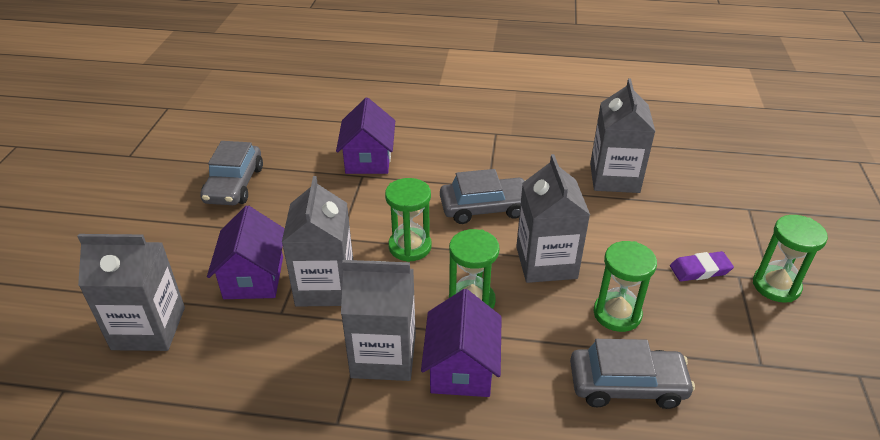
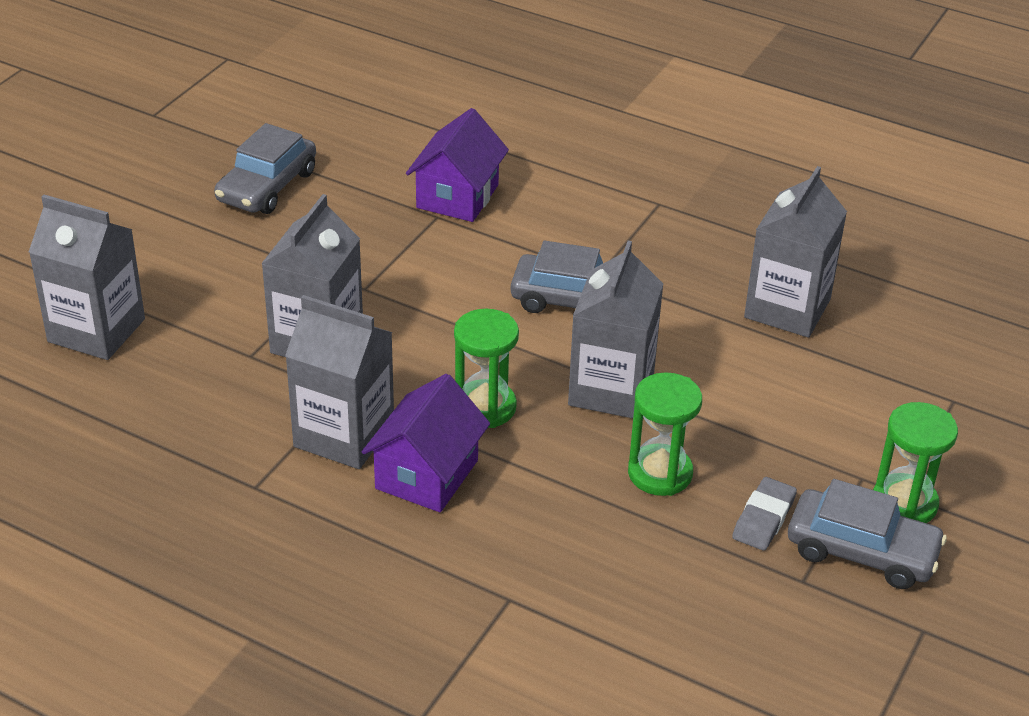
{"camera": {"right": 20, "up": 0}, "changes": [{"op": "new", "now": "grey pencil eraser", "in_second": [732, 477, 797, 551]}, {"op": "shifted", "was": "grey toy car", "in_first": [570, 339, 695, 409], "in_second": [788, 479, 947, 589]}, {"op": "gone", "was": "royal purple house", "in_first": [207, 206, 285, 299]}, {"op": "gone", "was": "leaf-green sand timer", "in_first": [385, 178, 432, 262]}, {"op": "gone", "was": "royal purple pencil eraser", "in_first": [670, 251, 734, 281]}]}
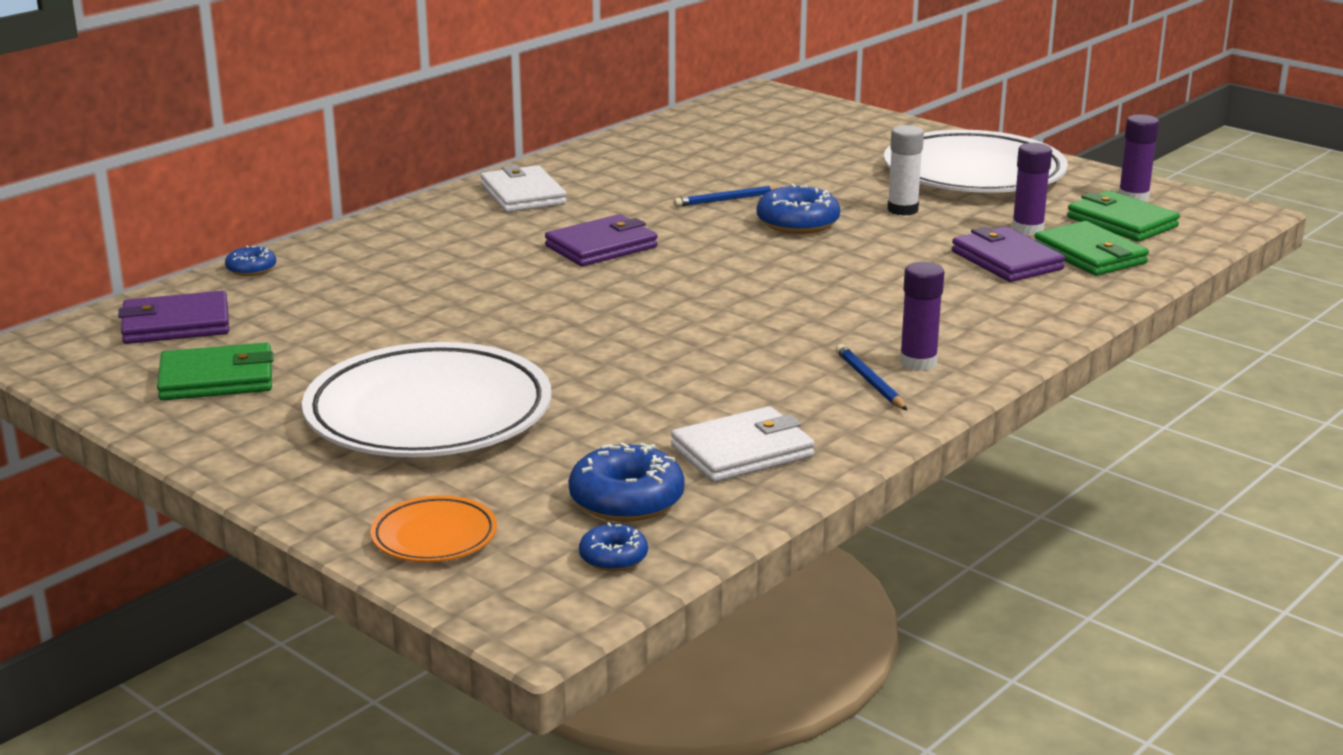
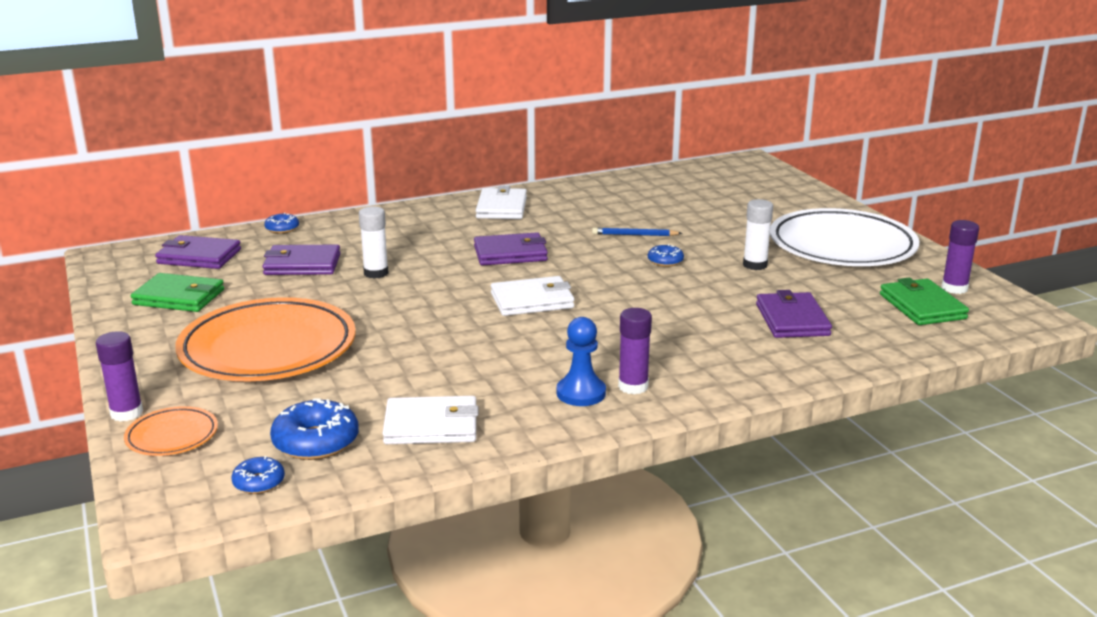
{"camera": {"right": 25, "up": 0}, "changes": [{"op": "shifted", "was": "royal purple stick of glue", "in_first": [1012, 143, 1052, 236], "in_second": [96, 331, 143, 422]}, {"op": "repainted", "was": "pure white dinner plate", "now": "bright orange dinner plate", "in_first": [302, 342, 551, 457], "in_second": [175, 297, 356, 381]}, {"op": "new", "now": "royal purple billfold", "in_second": [262, 245, 340, 275]}, {"op": "new", "now": "pure white stick of glue", "in_second": [359, 207, 388, 279]}, {"op": "new", "now": "pure white billfold", "in_second": [491, 276, 574, 316]}, {"op": "swapped", "was": "blue pencil", "now": "blue game pawn", "in_first": [836, 344, 908, 411], "in_second": [557, 317, 606, 406]}, {"op": "scaled", "was": "blue donut", "in_first": [757, 184, 840, 234], "in_second": [648, 244, 684, 267], "ratio": 0.56}, {"op": "gone", "was": "leaf-green billfold", "in_first": [1035, 221, 1149, 276]}]}
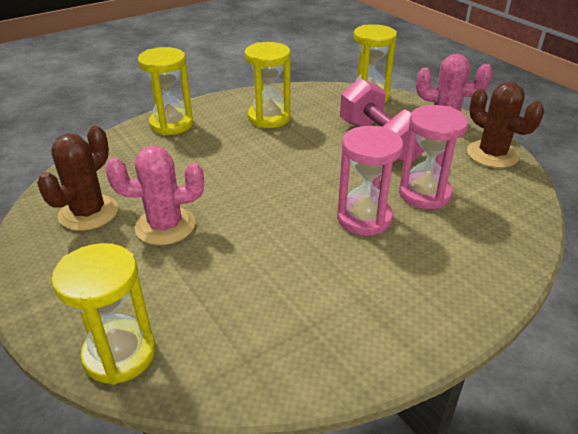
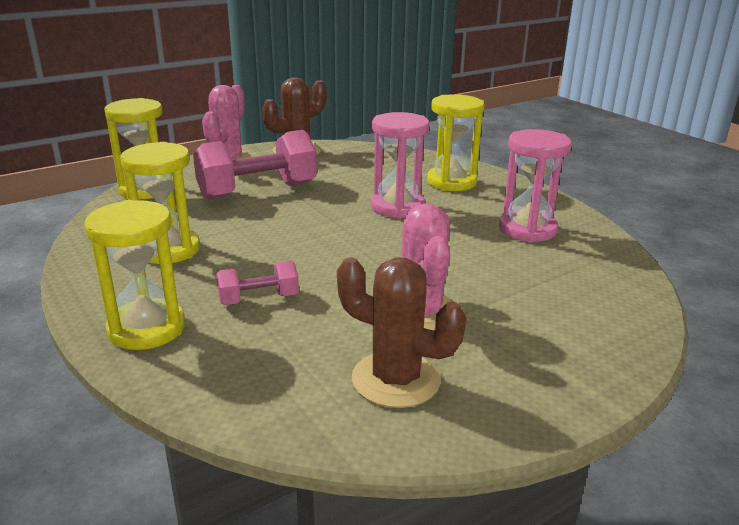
{"camera": {"right": -90, "up": -10}, "changes": [{"op": "new", "now": "rose-pink free weight", "in_second": [216, 261, 299, 305]}, {"op": "shifted", "was": "bright yellow sand timer", "in_first": [51, 243, 156, 385], "in_second": [427, 94, 484, 191]}, {"op": "shifted", "was": "rose-pink sand timer", "in_first": [399, 105, 468, 209], "in_second": [499, 129, 572, 243]}]}
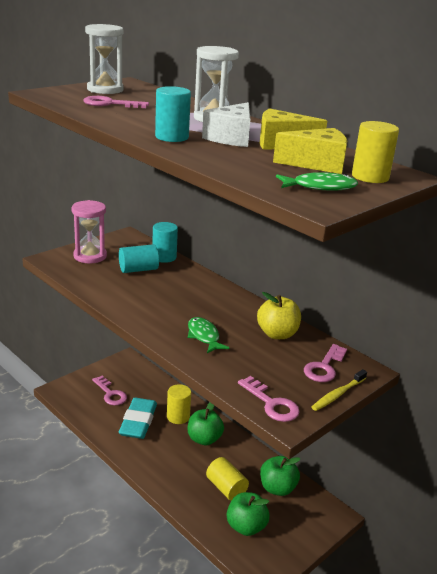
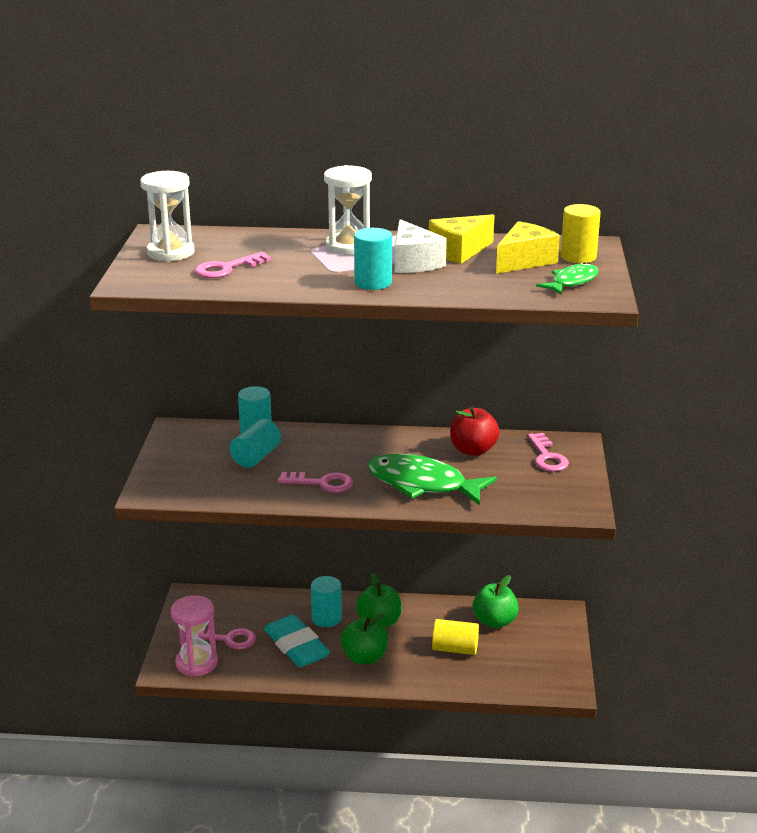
{"camera": {"right": -40, "up": 0}, "changes": [{"op": "shifted", "was": "rose-pink sand timer", "in_first": [71, 200, 107, 263], "in_second": [170, 595, 218, 677]}, {"op": "shifted", "was": "rose-pink door key", "in_first": [238, 376, 300, 422], "in_second": [277, 472, 353, 493]}, {"op": "repainted", "was": "bright yellow cylinder", "now": "teal cylinder", "in_first": [167, 384, 191, 424], "in_second": [311, 576, 342, 627]}, {"op": "shifted", "was": "leaf-green toy apple", "in_first": [227, 492, 270, 536], "in_second": [341, 613, 388, 664]}, {"op": "scaled", "was": "leaf-green toy fish", "in_first": [188, 317, 230, 353], "in_second": [368, 454, 497, 506], "ratio": 1.84}, {"op": "repainted", "was": "bright yellow toy apple", "now": "red toy apple", "in_first": [257, 292, 301, 339], "in_second": [450, 407, 499, 456]}, {"op": "gone", "was": "bright yellow dental brush", "in_first": [311, 369, 367, 411]}]}
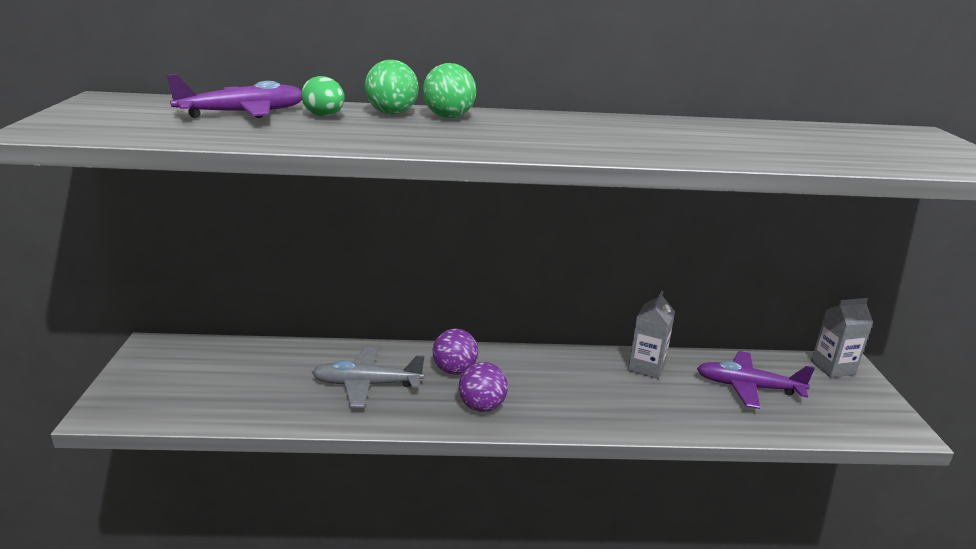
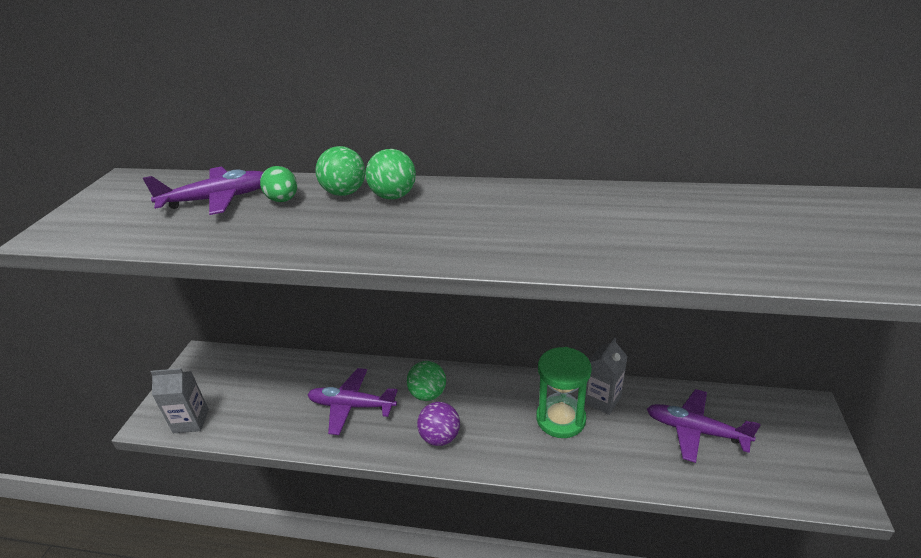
{"camera": {"right": 15, "up": 10}, "changes": [{"op": "shifted", "was": "grey carton", "in_first": [811, 298, 873, 378], "in_second": [151, 368, 209, 433]}, {"op": "repainted", "was": "grey aeroplane", "now": "royal purple aeroplane", "in_first": [312, 347, 424, 408], "in_second": [307, 368, 398, 435]}, {"op": "repainted", "was": "royal purple sphere", "now": "leaf-green sphere", "in_first": [433, 329, 478, 375], "in_second": [407, 361, 446, 401]}, {"op": "new", "now": "leaf-green sand timer", "in_second": [536, 347, 592, 438]}]}
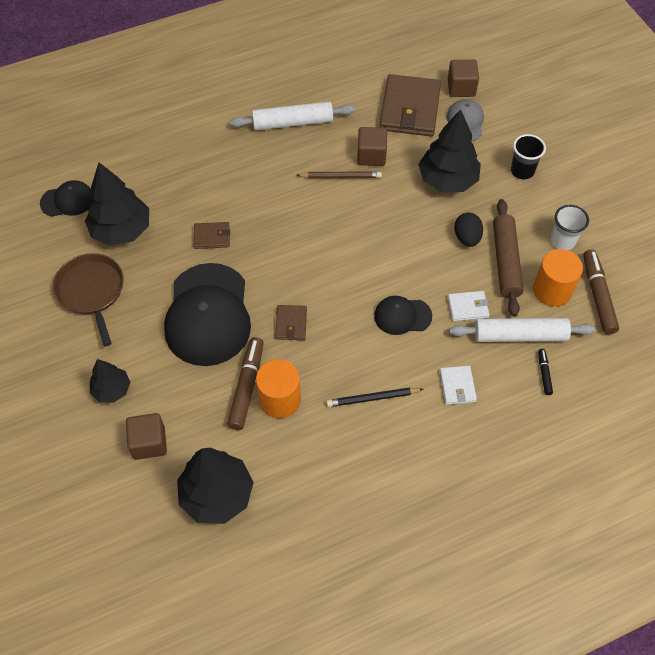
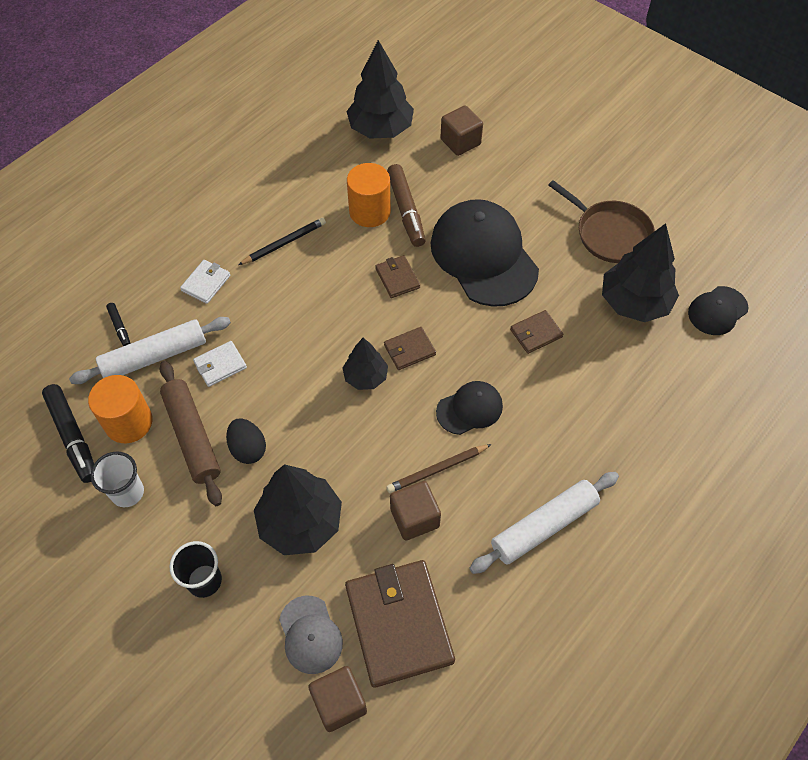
{"camera": {"right": 155, "up": 0}, "changes": [{"op": "repainted", "was": "russet marker pen", "now": "black marker pen", "in_first": [583, 249, 619, 334], "in_second": [42, 384, 94, 483]}, {"op": "rotated", "was": "pure white billfold", "in_first": [440, 366, 477, 405], "in_second": [180, 260, 230, 304], "clockwise": 60}, {"op": "shifted", "was": "black tree", "in_first": [90, 359, 130, 403], "in_second": [343, 338, 388, 390]}, {"op": "new", "now": "russet billfold", "in_second": [384, 327, 436, 370]}, {"op": "shifted", "was": "black cap", "in_first": [374, 296, 432, 335], "in_second": [436, 381, 503, 435]}]}
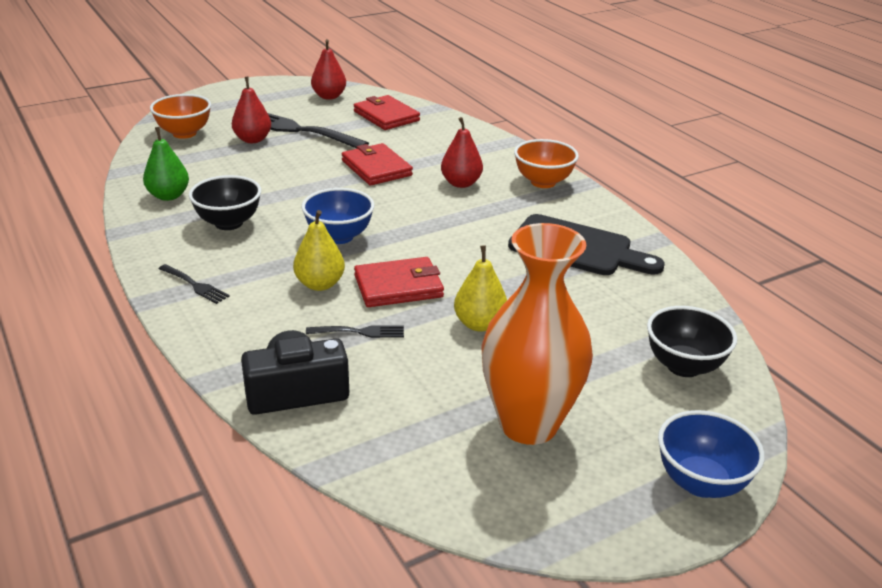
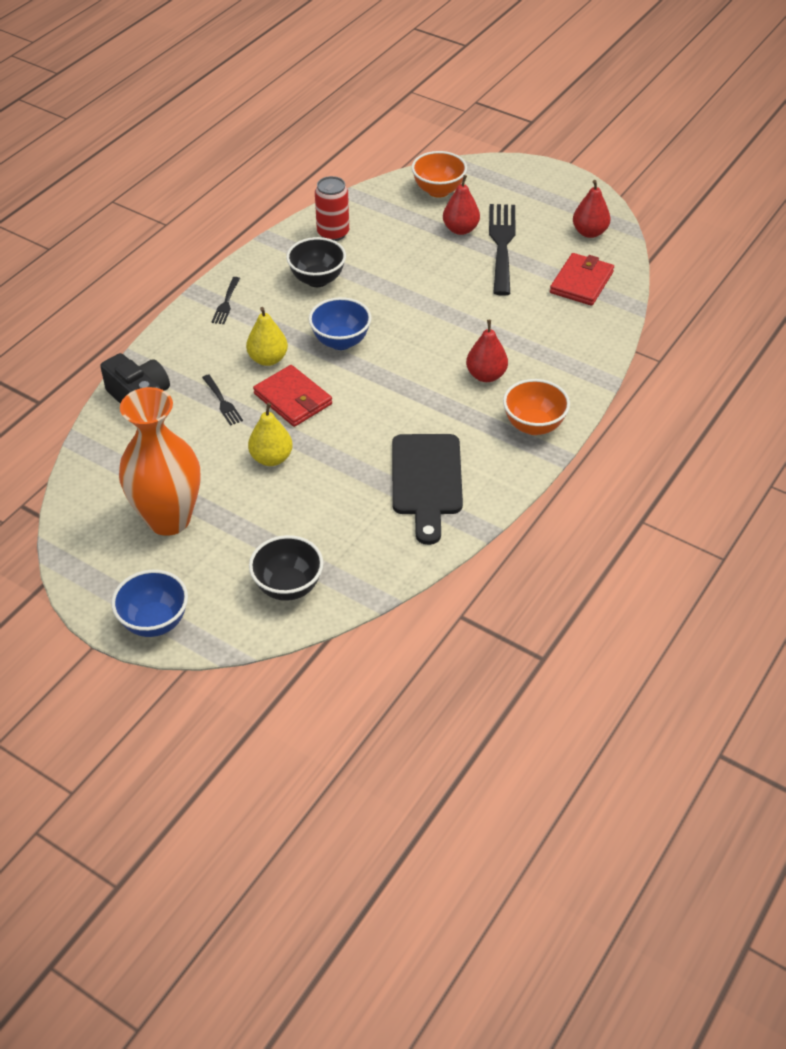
{"camera": {"right": 65, "up": 15}, "changes": [{"op": "swapped", "was": "leaf-green pear fruit", "now": "red can", "in_first": [143, 127, 189, 201], "in_second": [315, 176, 349, 241]}, {"op": "gone", "was": "red billfold", "in_first": [342, 143, 413, 186]}]}
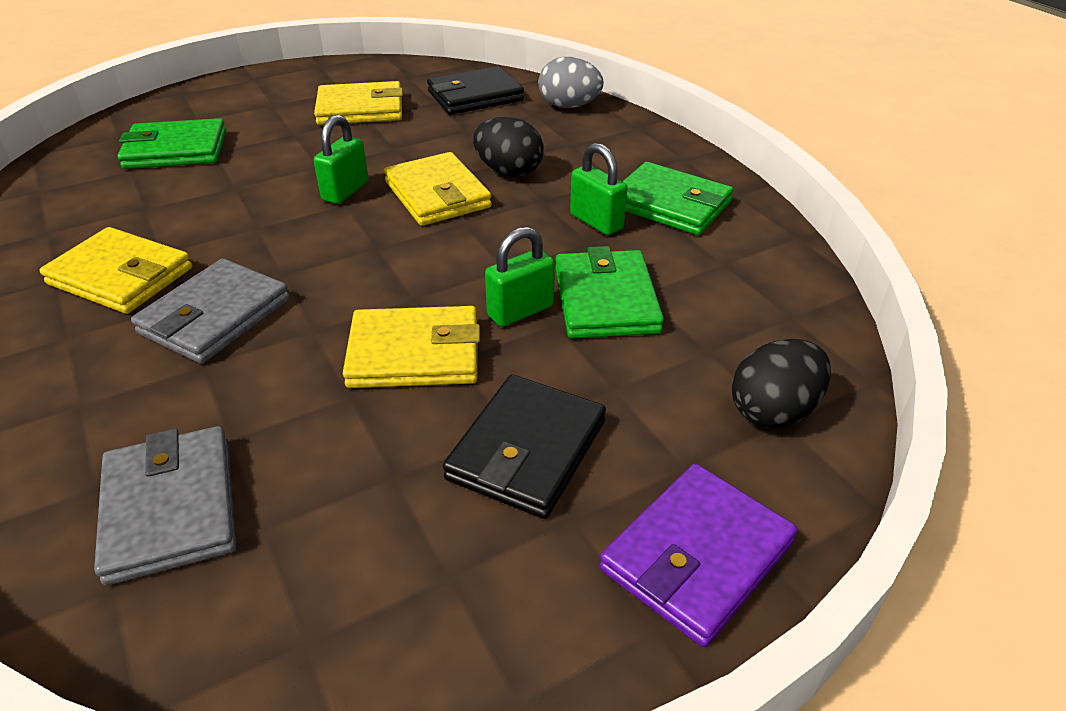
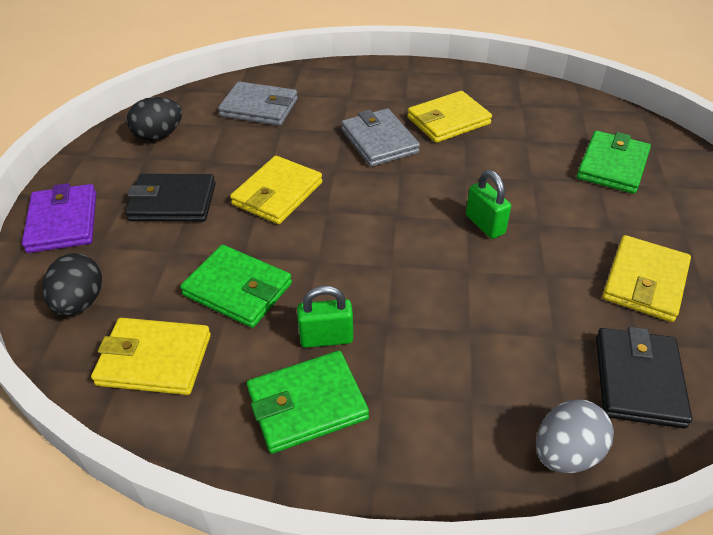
{"camera": {"right": 125, "up": 5}, "changes": [{"op": "shifted", "was": "bright yellow billfold", "in_first": [384, 152, 492, 226], "in_second": [91, 318, 211, 395]}, {"op": "rotated", "was": "black billfold", "in_first": [443, 374, 606, 519], "in_second": [125, 174, 216, 222], "clockwise": -60}, {"op": "shifted", "was": "black egg", "in_first": [473, 117, 544, 177], "in_second": [127, 97, 182, 141]}, {"op": "gone", "was": "leaf-green small lock", "in_first": [485, 227, 555, 327]}]}
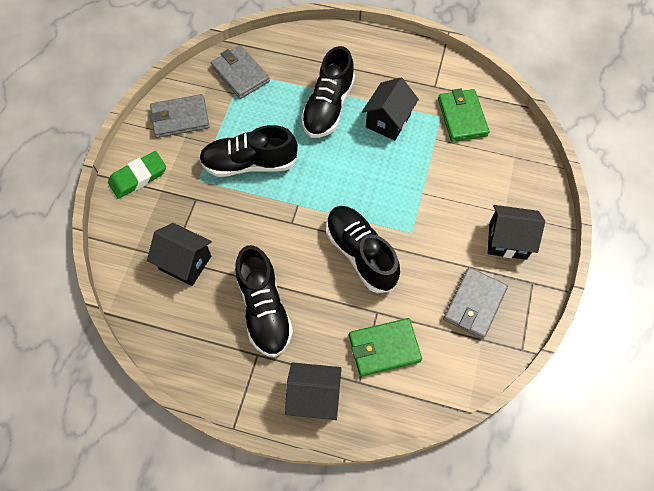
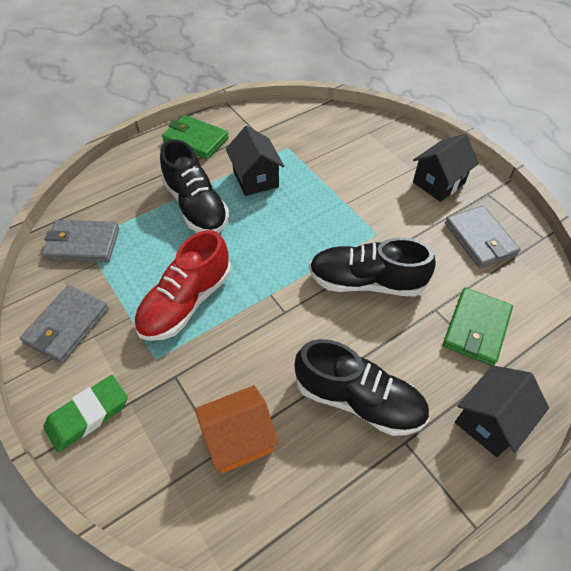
{"camera": {"right": -50, "up": -10}, "changes": [{"op": "rotated", "was": "leaf-green pencil eraser", "in_first": [108, 151, 166, 199], "in_second": [44, 375, 128, 452], "clockwise": 45}, {"op": "repainted", "was": "black shoe", "now": "red shoe", "in_first": [199, 125, 298, 177], "in_second": [134, 230, 231, 341]}, {"op": "shifted", "was": "leaf-green billfold", "in_first": [438, 89, 489, 142], "in_second": [162, 115, 229, 159]}, {"op": "repainted", "was": "black house", "now": "bright orange house", "in_first": [147, 223, 212, 286], "in_second": [195, 385, 279, 474]}]}
